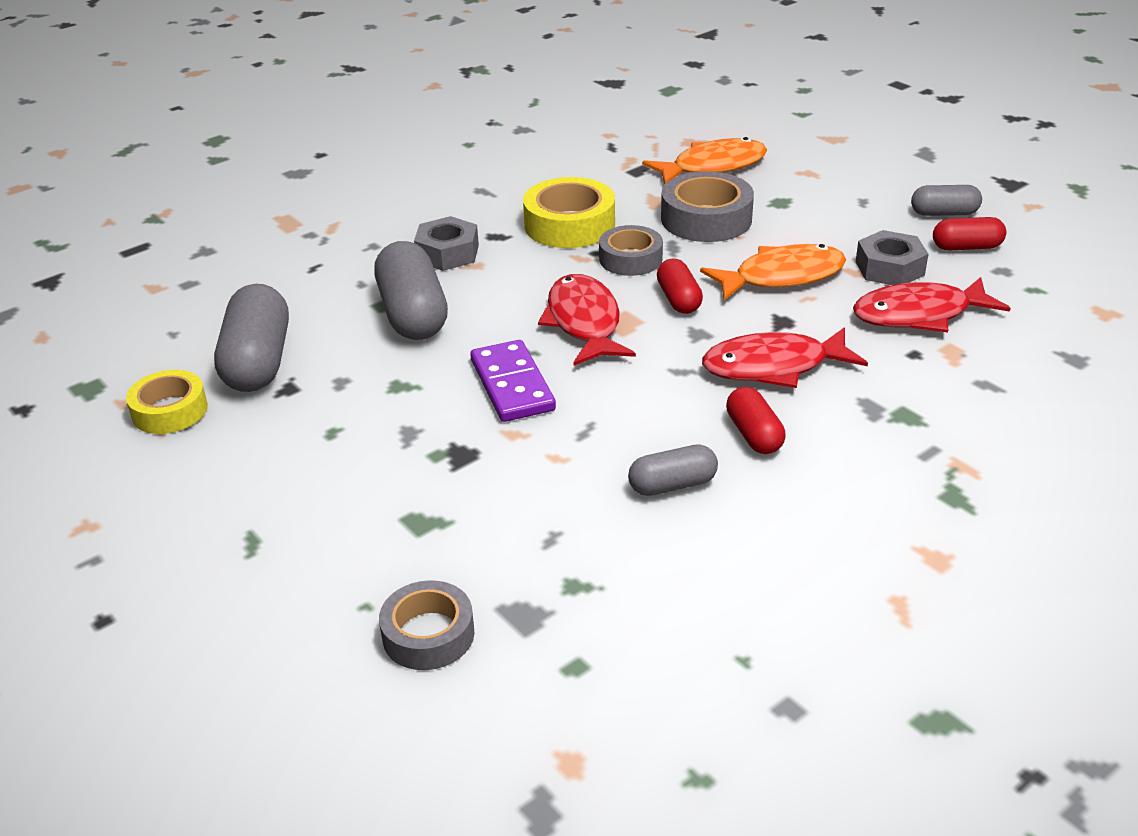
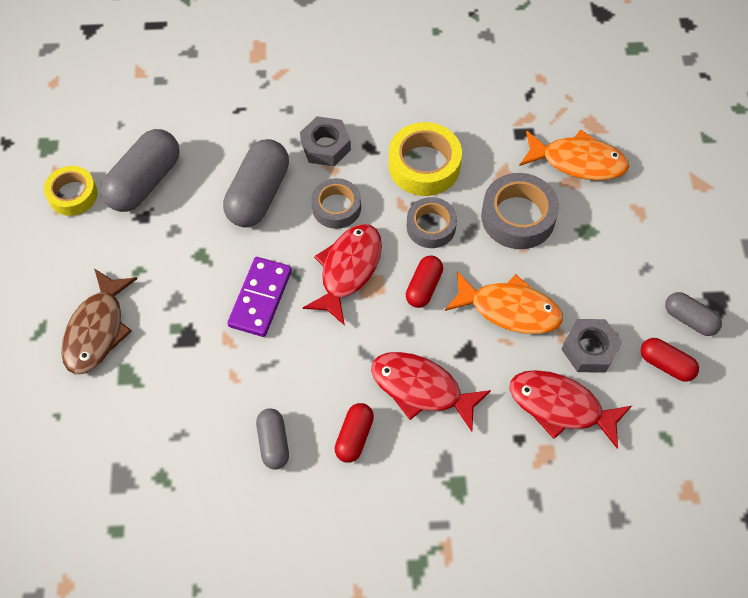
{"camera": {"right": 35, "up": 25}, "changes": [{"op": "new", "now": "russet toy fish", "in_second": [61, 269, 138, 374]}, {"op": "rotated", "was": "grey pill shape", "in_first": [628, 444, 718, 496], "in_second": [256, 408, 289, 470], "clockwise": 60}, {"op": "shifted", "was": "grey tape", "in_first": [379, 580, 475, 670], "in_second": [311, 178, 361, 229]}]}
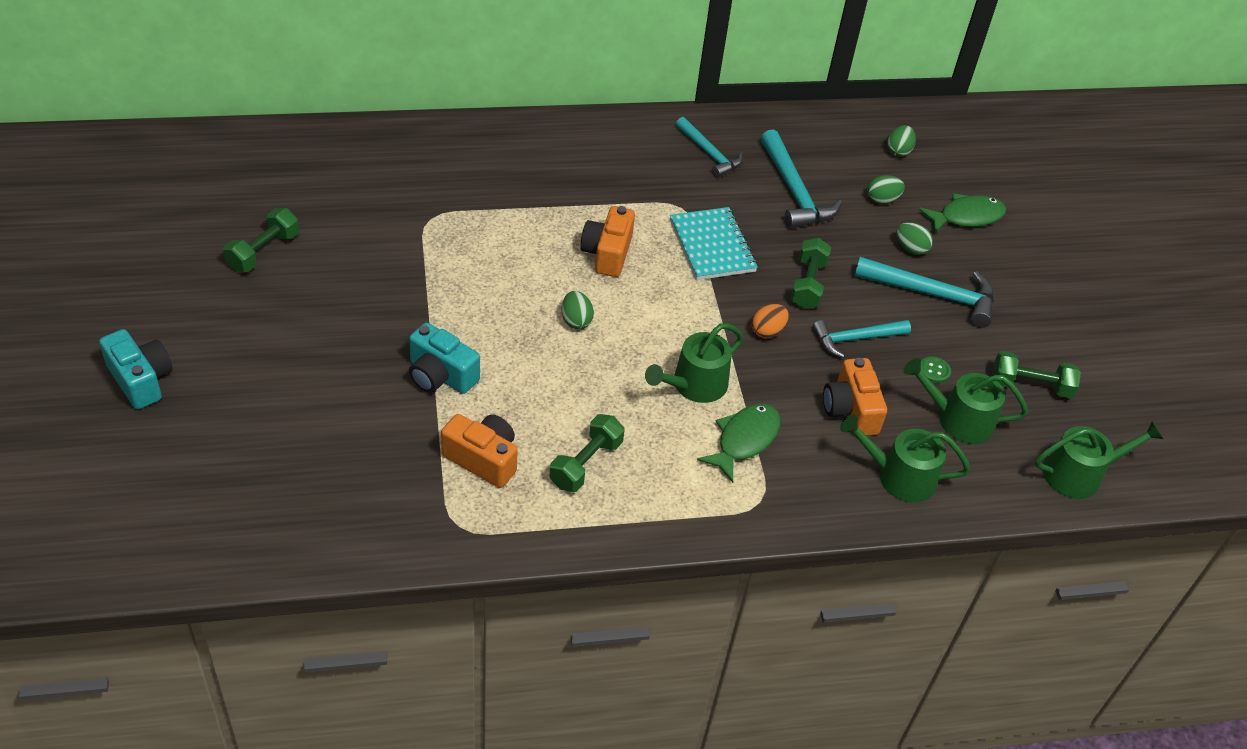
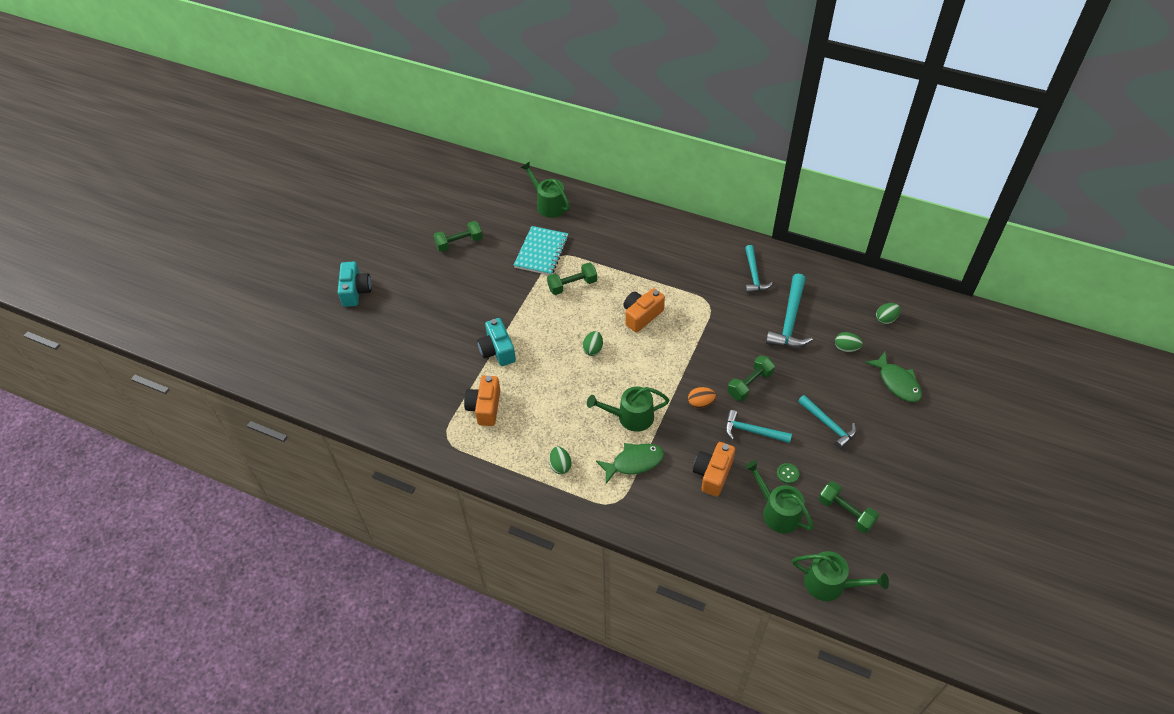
{"camera": {"right": 40, "up": 5}, "changes": [{"op": "rotated", "was": "bright orange photo camera", "in_first": [441, 414, 518, 488], "in_second": [464, 376, 500, 426], "clockwise": -150}, {"op": "shifted", "was": "teal exercise book", "in_first": [670, 207, 758, 280], "in_second": [514, 226, 569, 275]}, {"op": "shifted", "was": "leaf-green watering pot", "in_first": [840, 415, 970, 503], "in_second": [520, 162, 570, 218]}, {"op": "shifted", "was": "leaf-green free weight", "in_first": [549, 414, 625, 492], "in_second": [547, 263, 597, 295]}, {"op": "shifted", "was": "leaf-green egg", "in_first": [896, 222, 933, 255], "in_second": [549, 447, 572, 474]}, {"op": "scaled", "was": "teal carpenter's hammer", "in_first": [854, 257, 994, 328], "in_second": [798, 395, 856, 449], "ratio": 0.67}, {"op": "rotated", "was": "leaf-green toy fish", "in_first": [918, 194, 1006, 233], "in_second": [865, 352, 922, 402], "clockwise": 45}]}
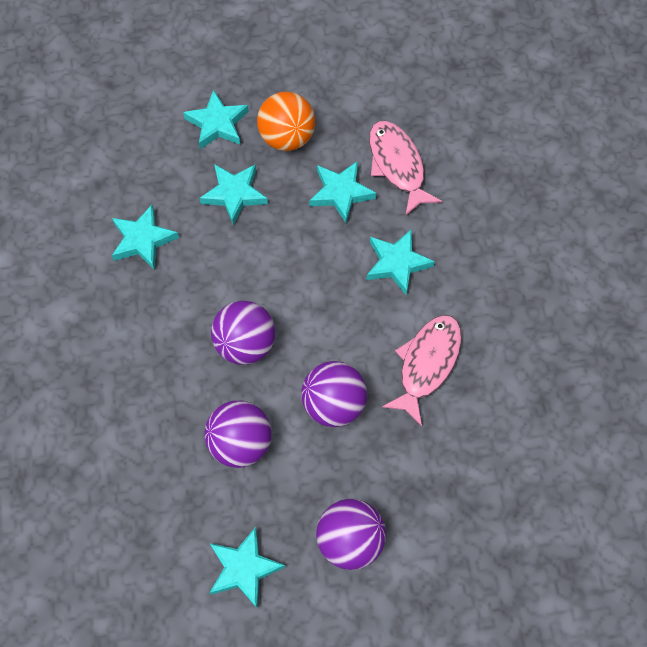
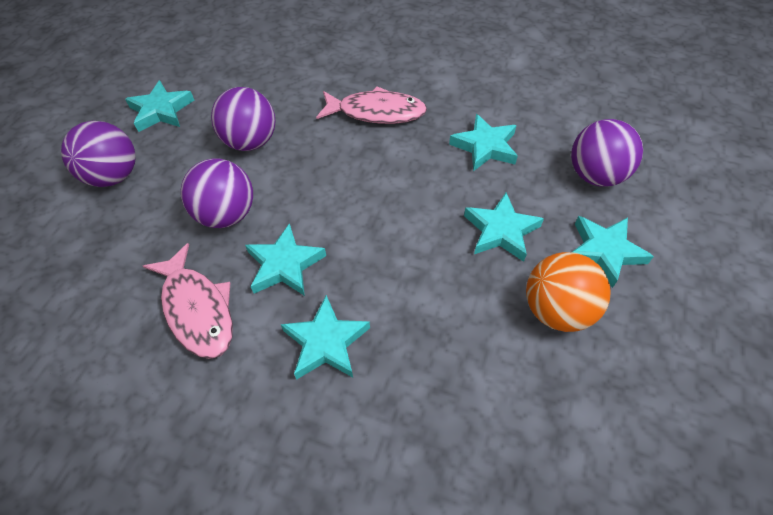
{"camera": {"right": 120, "up": -10}, "changes": [{"op": "shifted", "was": "teal star", "in_first": [309, 161, 376, 223], "in_second": [245, 223, 326, 296]}, {"op": "shifted", "was": "rose-pink toy fish", "in_first": [369, 121, 442, 216], "in_second": [316, 86, 427, 124]}, {"op": "shifted", "was": "royal purple sphere", "in_first": [211, 301, 275, 365], "in_second": [571, 119, 643, 187]}]}
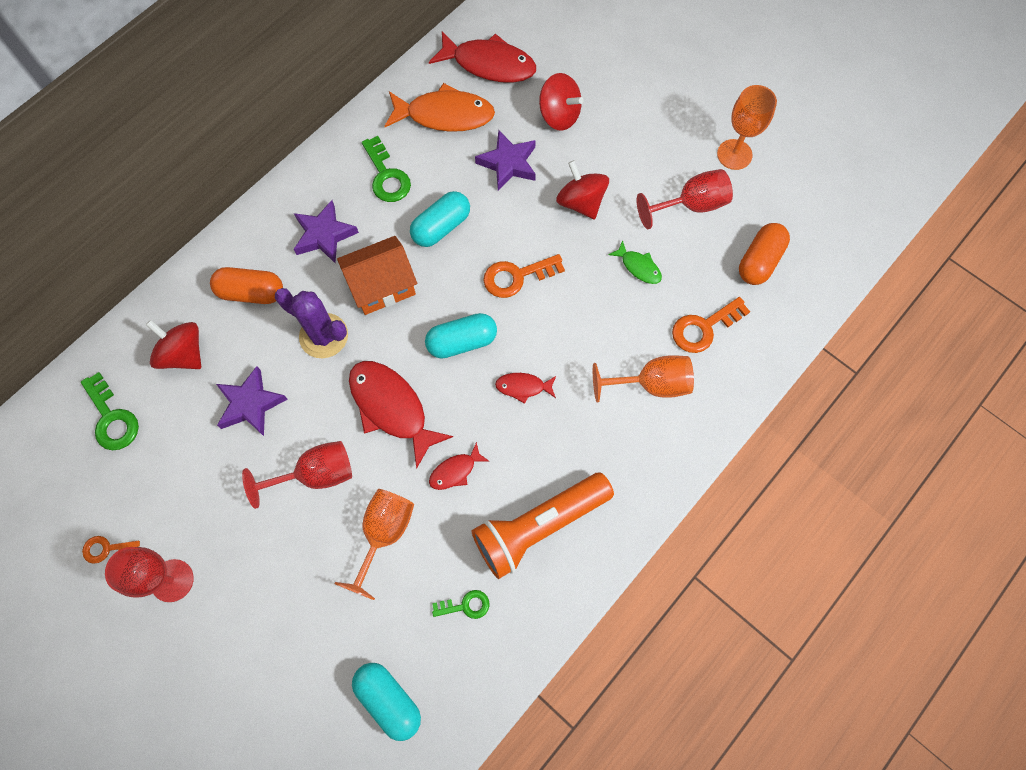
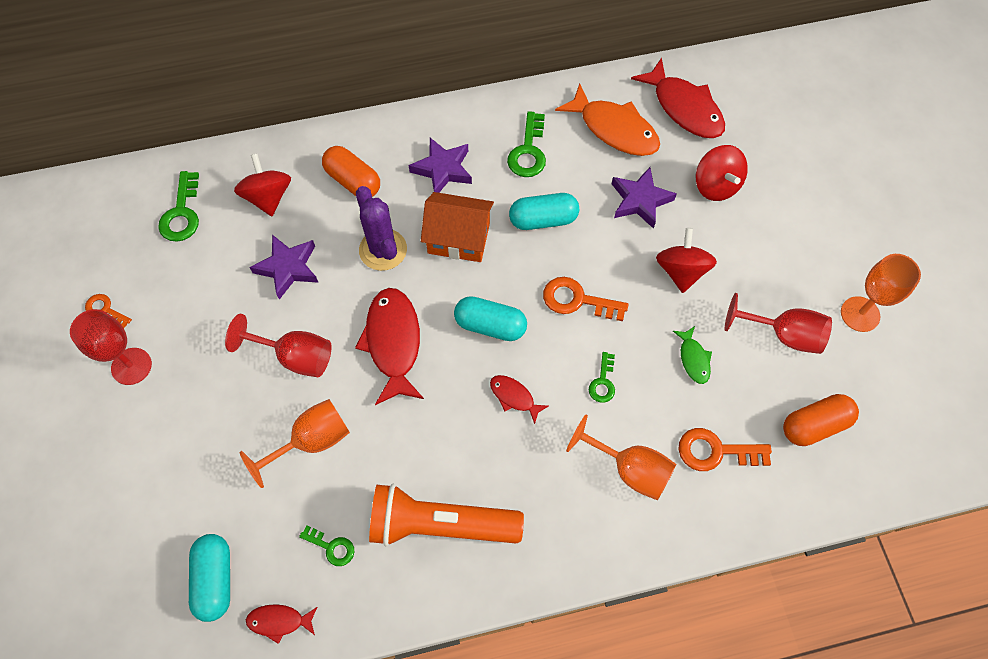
{"camera": {"right": 35, "up": -5}, "changes": [{"op": "shifted", "was": "red toy fish", "in_first": [429, 442, 489, 490], "in_second": [246, 604, 317, 644]}, {"op": "new", "now": "leaf-green door key", "in_second": [589, 352, 615, 403]}]}
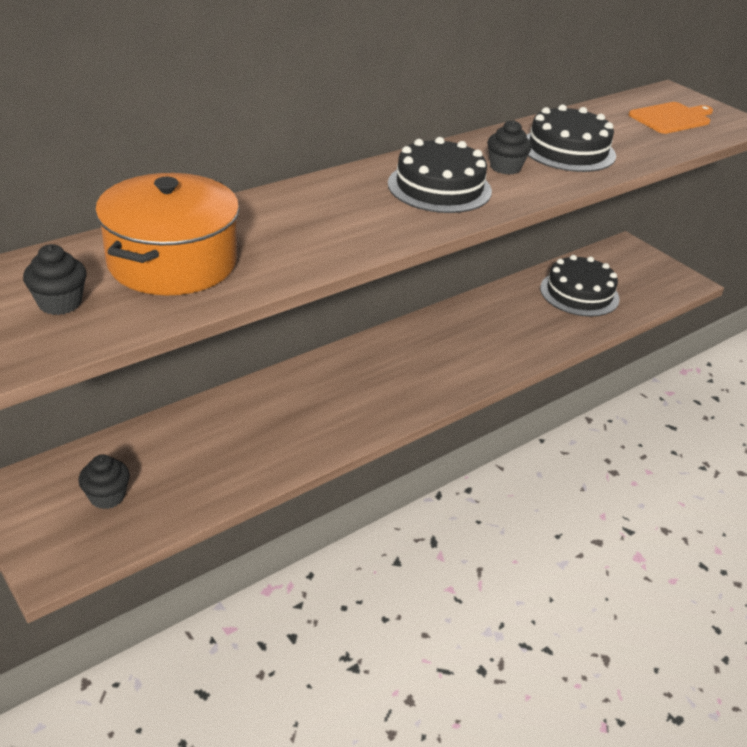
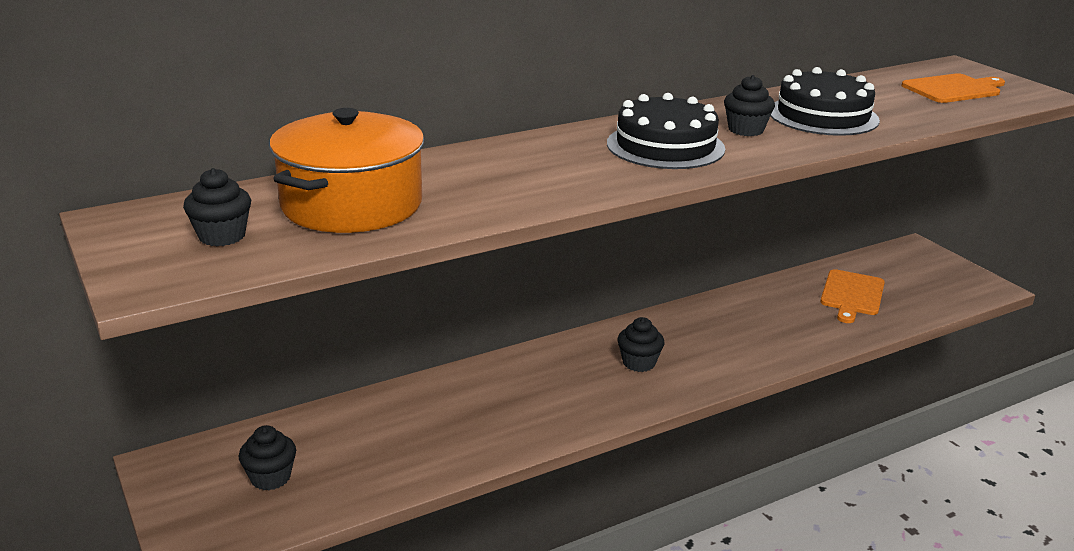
{"camera": {"right": 10, "up": -10}, "changes": [{"op": "new", "now": "black cupcake", "in_second": [617, 317, 664, 372]}, {"op": "swapped", "was": "black gateau", "now": "bright orange cutting board", "in_first": [540, 255, 620, 317], "in_second": [820, 269, 885, 323]}]}
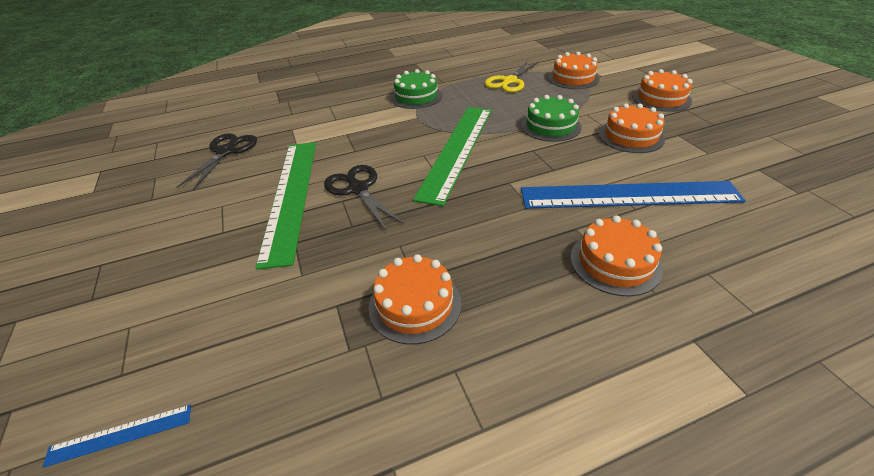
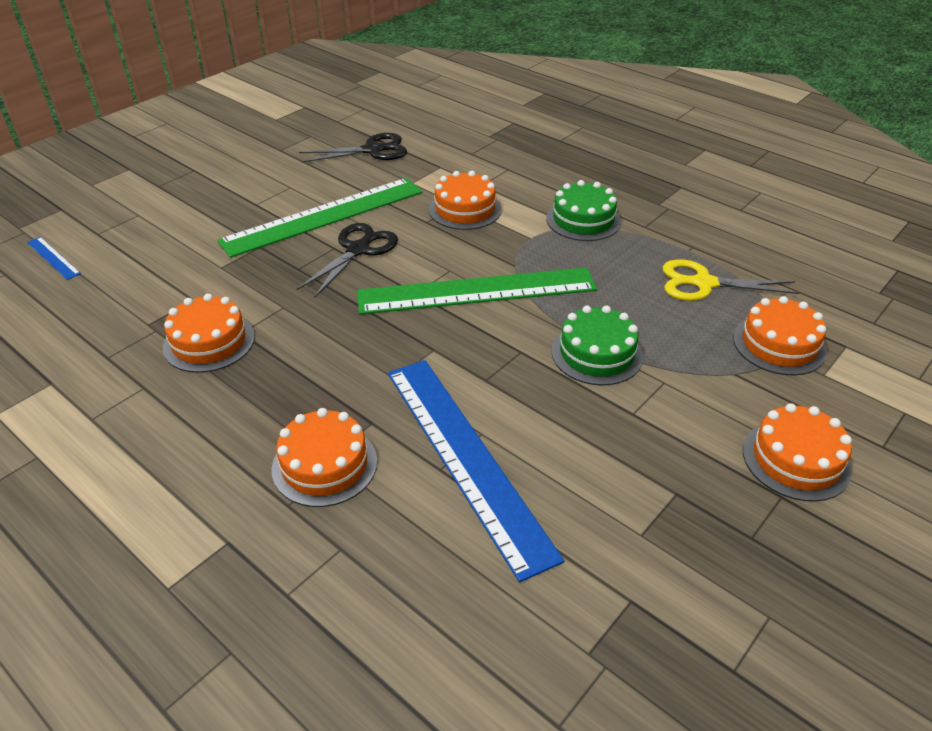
{"camera": {"right": 60, "up": 0}, "changes": [{"op": "shifted", "was": "bright orange gateau", "in_first": [599, 103, 665, 153], "in_second": [429, 171, 502, 230]}]}
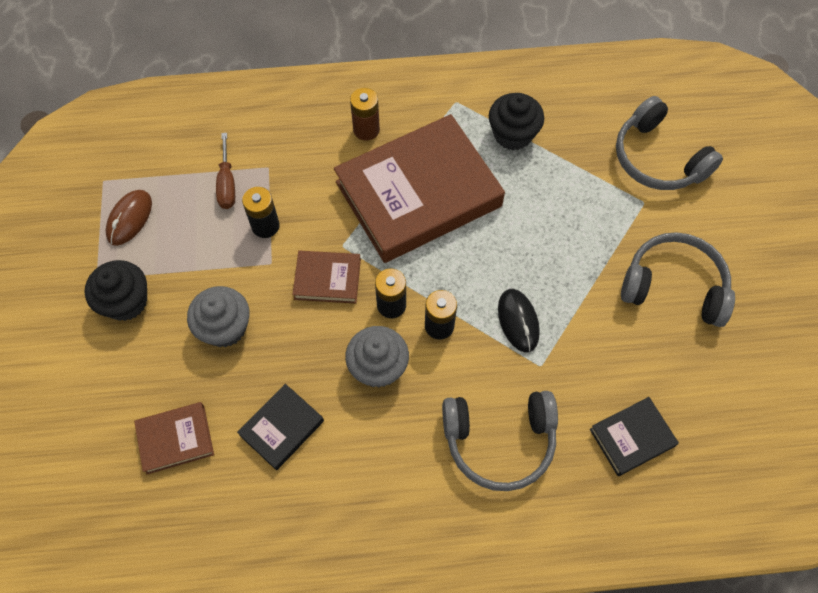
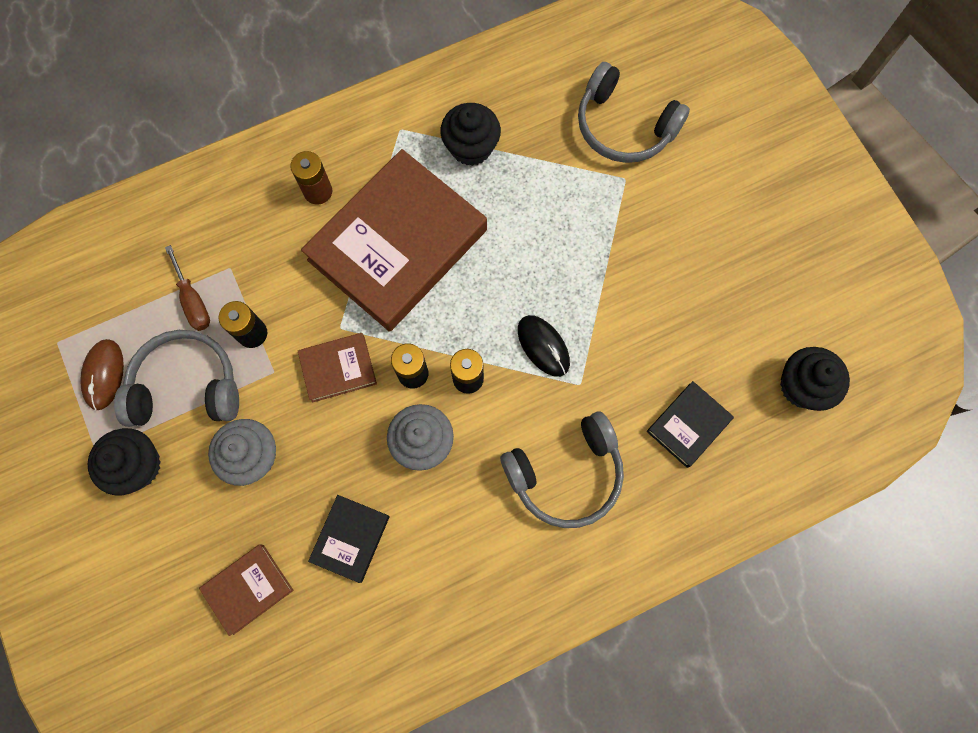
{"camera": {"right": -20, "up": 10}, "changes": [{"op": "shifted", "was": "grey headphones", "in_first": [621, 232, 735, 327], "in_second": [114, 330, 239, 427]}, {"op": "new", "now": "black cupcake", "in_second": [780, 347, 850, 411]}]}
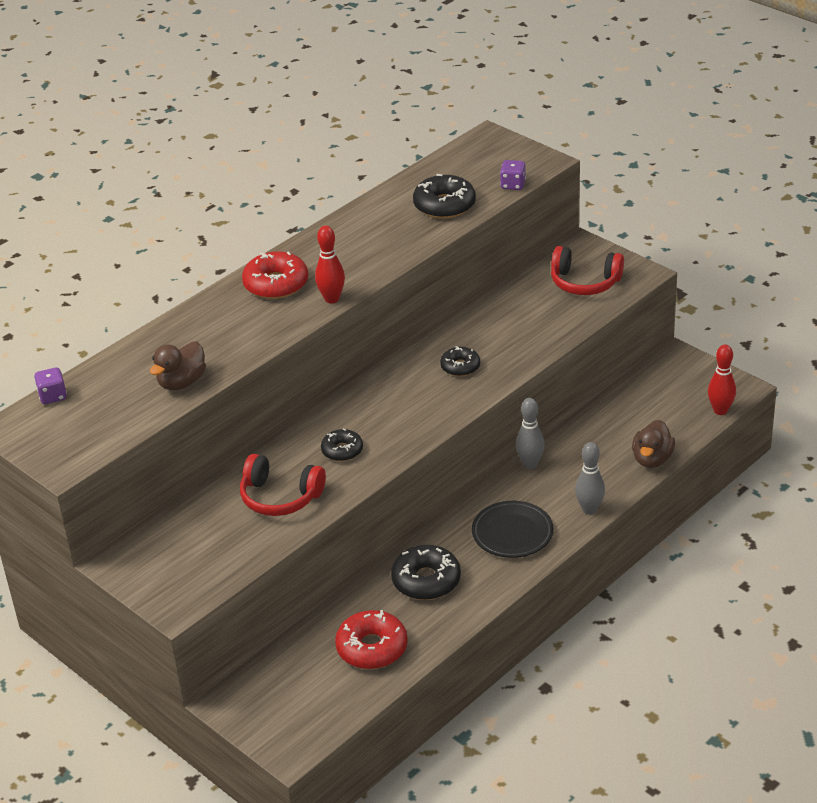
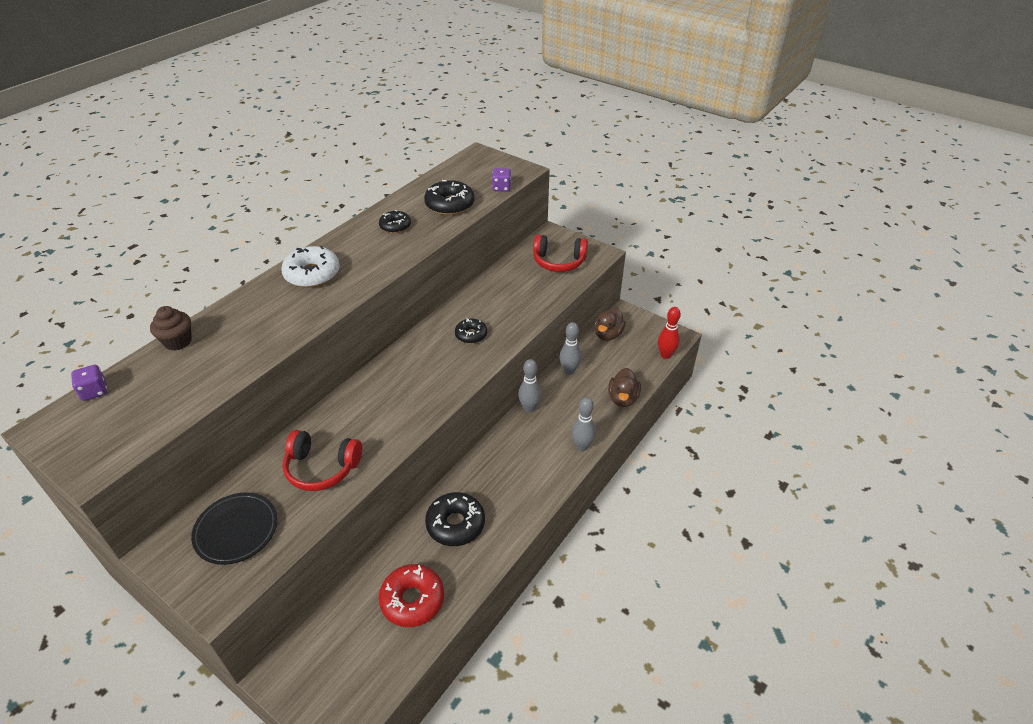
{"camera": {"right": -10, "up": 5}, "changes": [{"op": "new", "now": "russet cupcake", "in_second": [150, 306, 192, 351]}, {"op": "shifted", "was": "black dinner plate", "in_first": [472, 501, 554, 558], "in_second": [191, 493, 278, 565]}, {"op": "repainted", "was": "red donut", "now": "pure white donut", "in_first": [242, 251, 308, 299], "in_second": [281, 246, 340, 288]}, {"op": "shifted", "was": "black donut", "in_first": [321, 428, 363, 461], "in_second": [379, 210, 411, 233]}, {"op": "new", "now": "grey skittle", "in_second": [559, 322, 581, 375]}, {"op": "shifted", "was": "russet rubber duck", "in_first": [150, 342, 206, 390], "in_second": [594, 308, 626, 341]}, {"op": "gone", "was": "red skittle", "in_first": [315, 226, 345, 303]}]}
